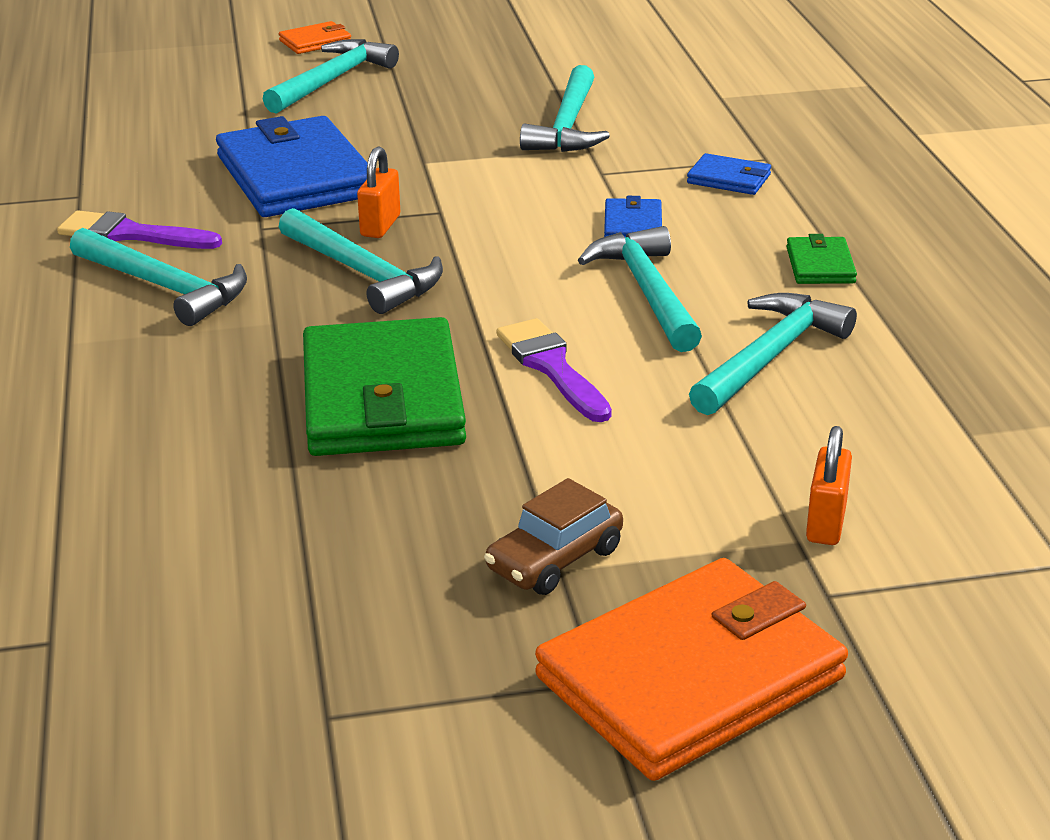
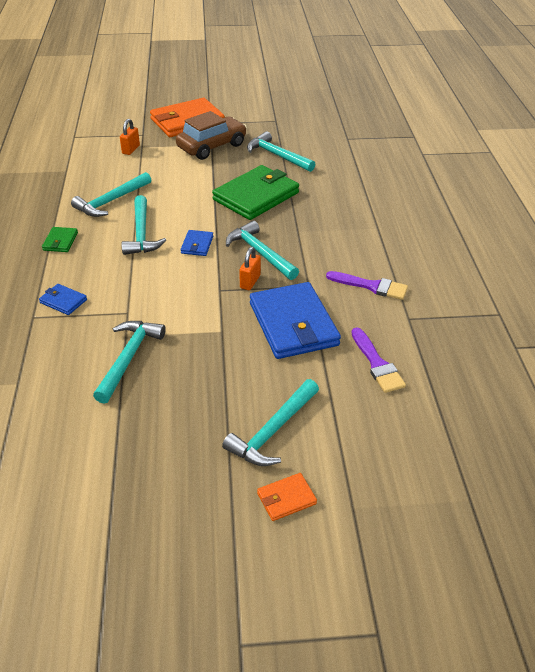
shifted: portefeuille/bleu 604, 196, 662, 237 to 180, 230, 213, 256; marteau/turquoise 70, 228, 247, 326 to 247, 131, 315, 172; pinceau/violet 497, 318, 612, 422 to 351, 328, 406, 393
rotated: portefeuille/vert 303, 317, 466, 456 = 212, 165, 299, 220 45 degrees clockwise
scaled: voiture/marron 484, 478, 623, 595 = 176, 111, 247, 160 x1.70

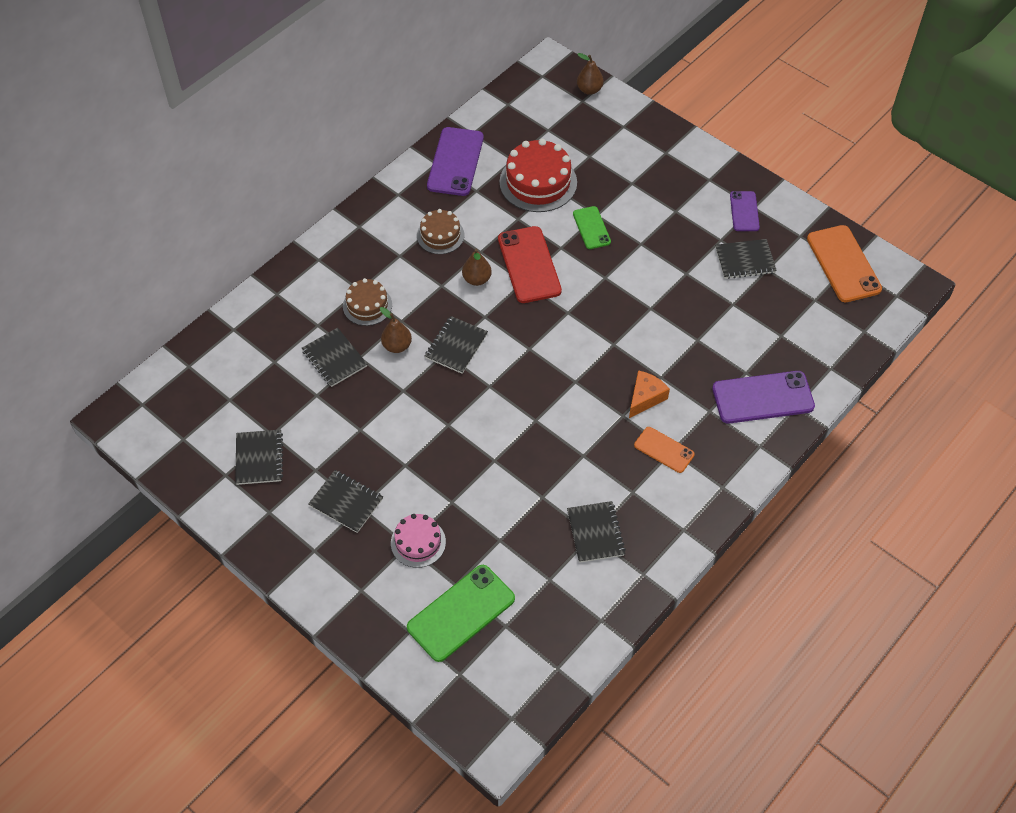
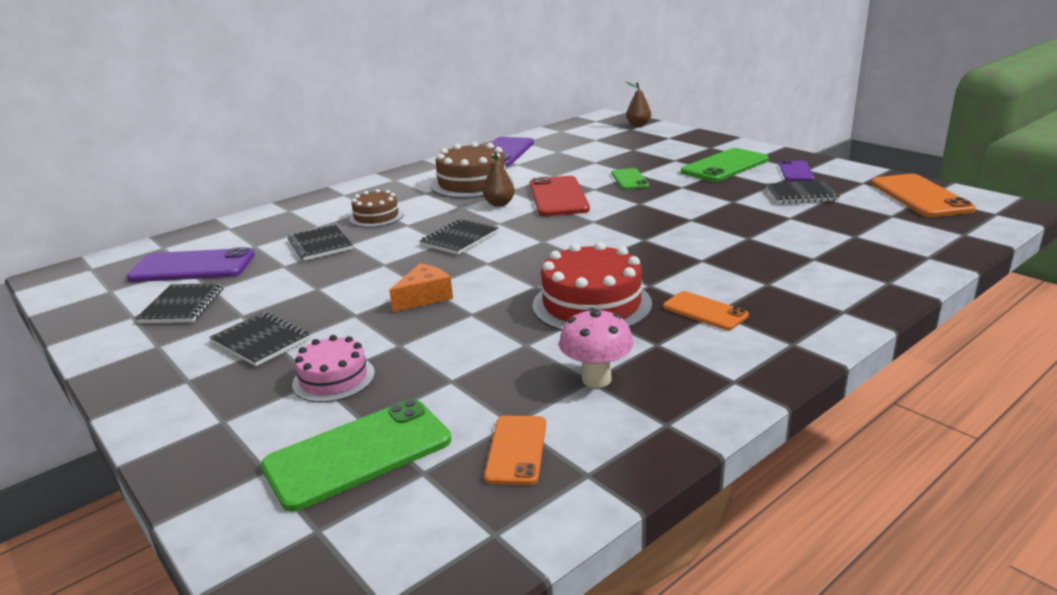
gone: poire/marron 380, 307, 412, 353
new: téléphone/orange 484, 416, 546, 485; téléphone/vert 681, 148, 769, 182
shifted: téléphone/violet 712, 371, 815, 424 to 127, 247, 255, 282; fromage/orange 629, 370, 670, 418 to 389, 263, 453, 312; gâteau/rouge 500, 139, 577, 212 to 533, 242, 652, 331
swapped: carnet/noir 567, 501, 626, 563 to champignon/rose 559, 308, 634, 388
scaled: gâteau/marron 417, 209, 464, 254 = 431, 142, 513, 198 x1.67

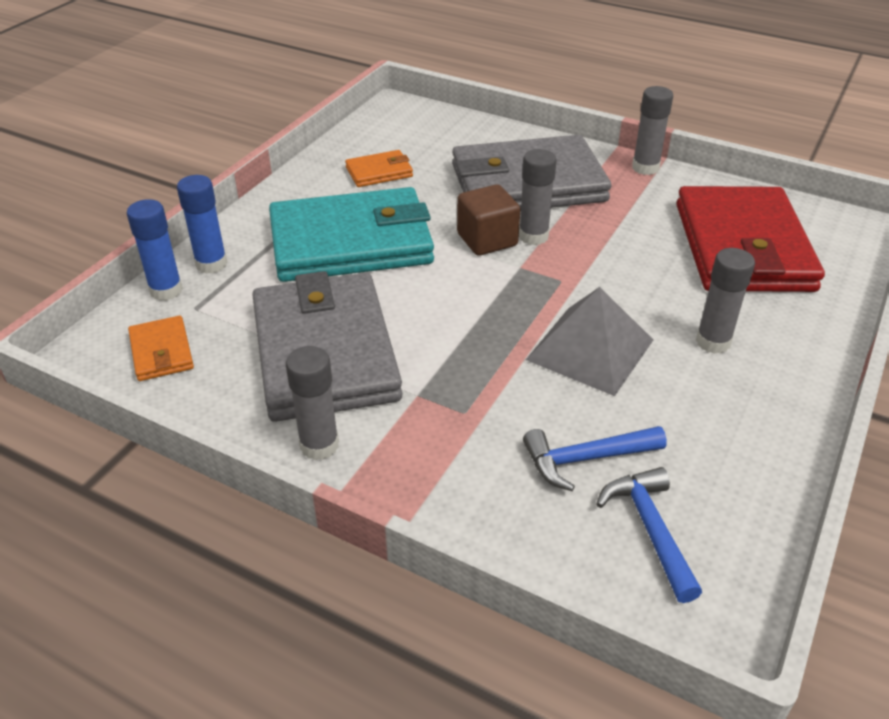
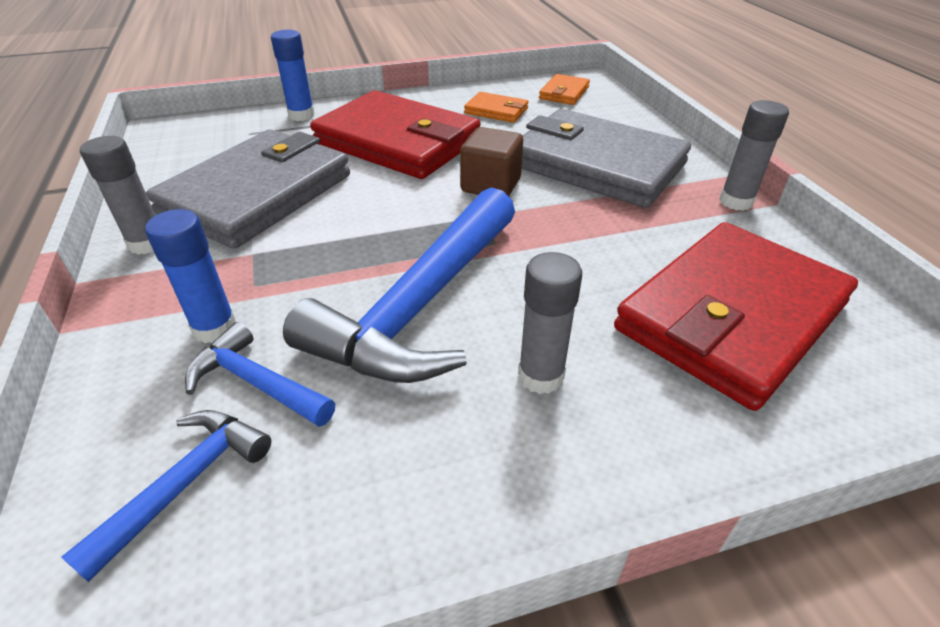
gone: bâton de colle/gris 519, 149, 557, 245
shifted: bâton de colle/bleu 127, 199, 183, 301 to 145, 209, 236, 343; portefeuille/orange 128, 316, 194, 381 to 539, 74, 590, 105
swapped: pyramide/gris 526, 287, 653, 396 to marteau/bleu 283, 187, 515, 383
repainted: portefeuille/turquoise 269, 187, 434, 282 to portefeuille/rouge 310, 90, 481, 179

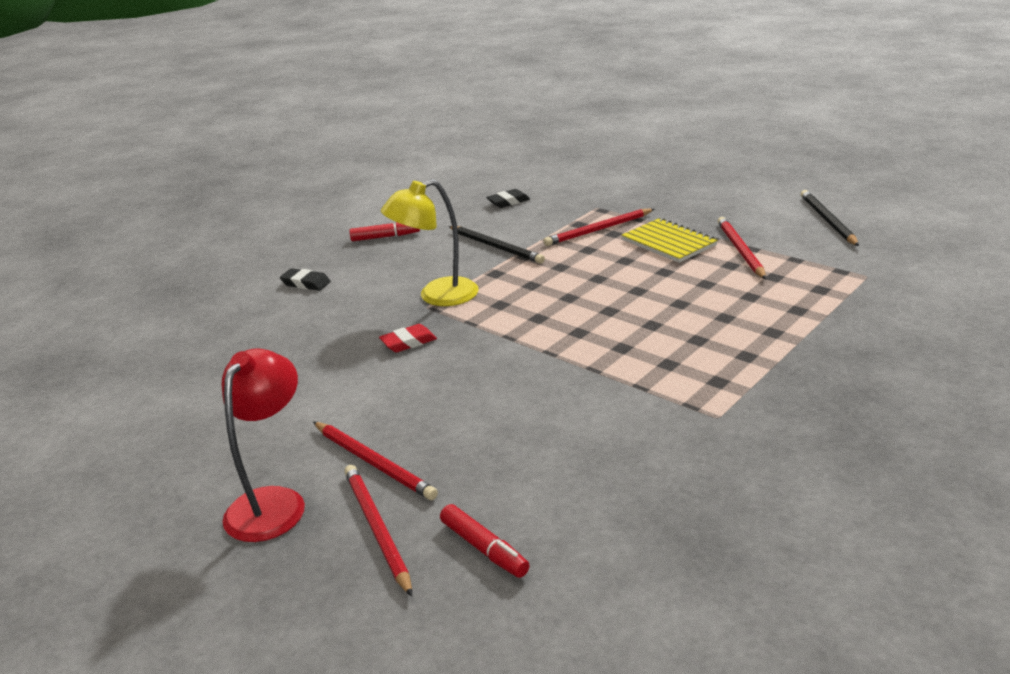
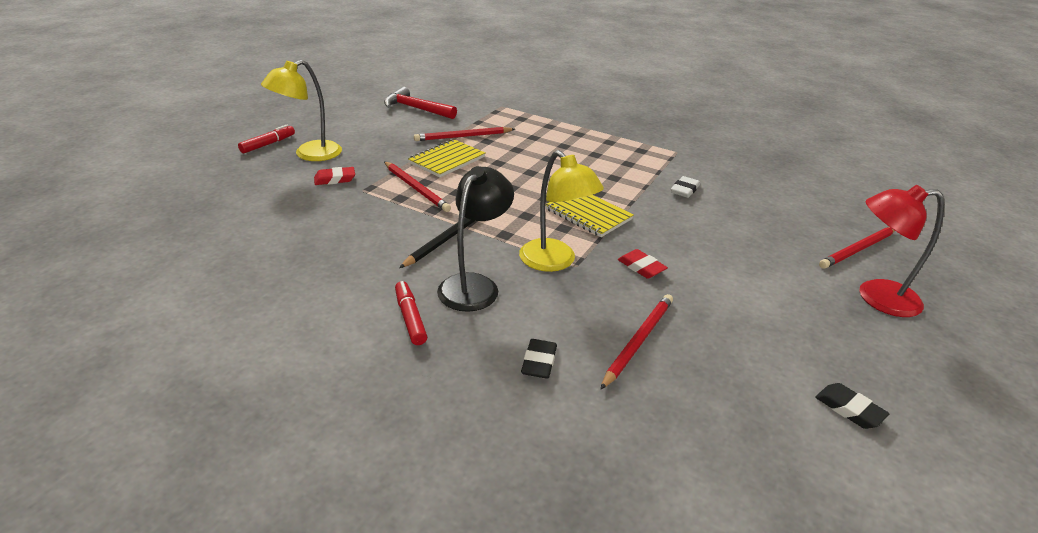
new: lampe/jaune 261, 60, 342, 161; gomme/rouge 314, 167, 355, 185; lampe/noir 437, 166, 514, 312; carnet/jaune 545, 195, 634, 237; gomme/blanc 671, 176, 700, 198
shifted: feutre/rouge 440, 504, 530, 578 to 238, 124, 295, 153; crayon/rouge 313, 422, 438, 500 to 600, 294, 673, 390; gomme/noir 486, 189, 530, 208 to 815, 383, 889, 429
swapped: crayon/noir 801, 190, 859, 246 to marteau/rouge 384, 87, 457, 119

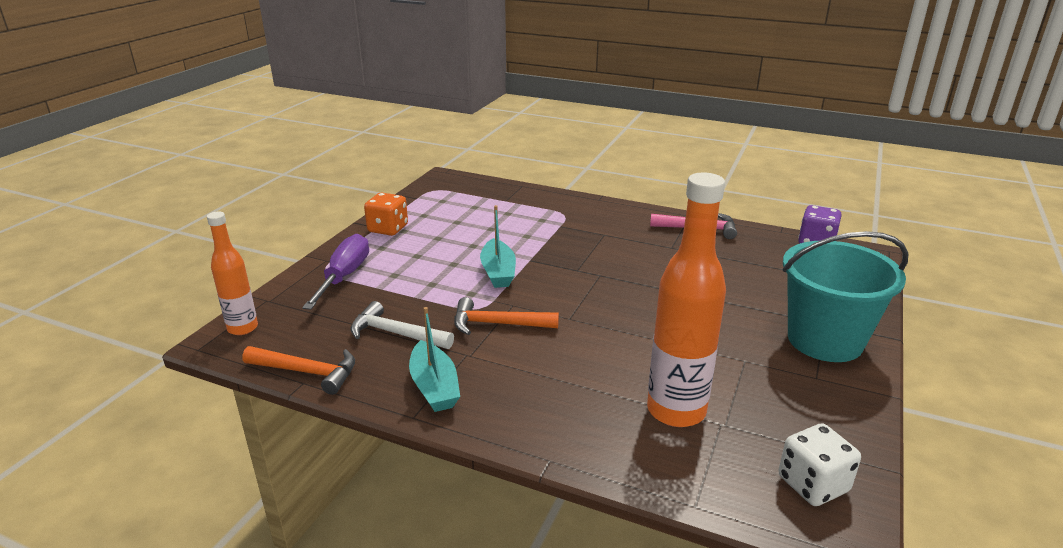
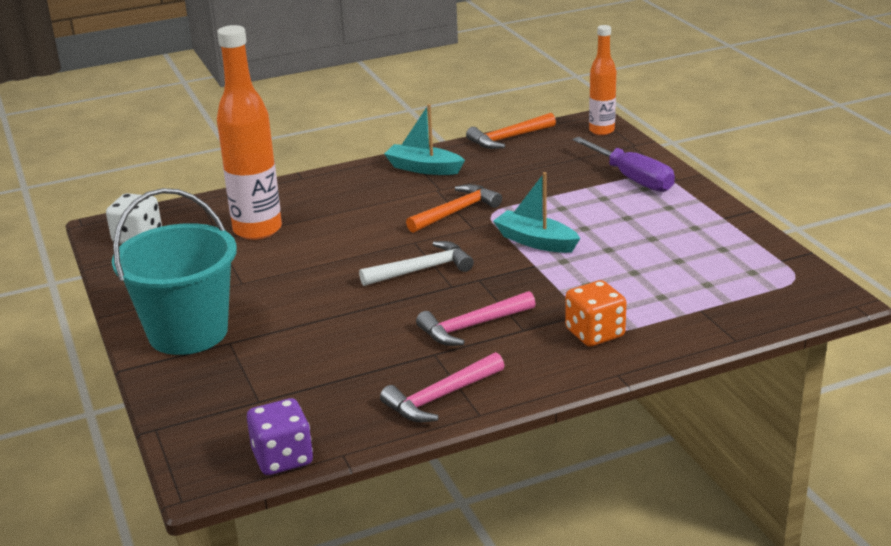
new: marteau/rose 416, 291, 536, 346
shifted: marteau/blanc 350, 301, 454, 349 to 359, 241, 474, 286; dé/orange 364, 193, 408, 236 to 565, 280, 627, 346

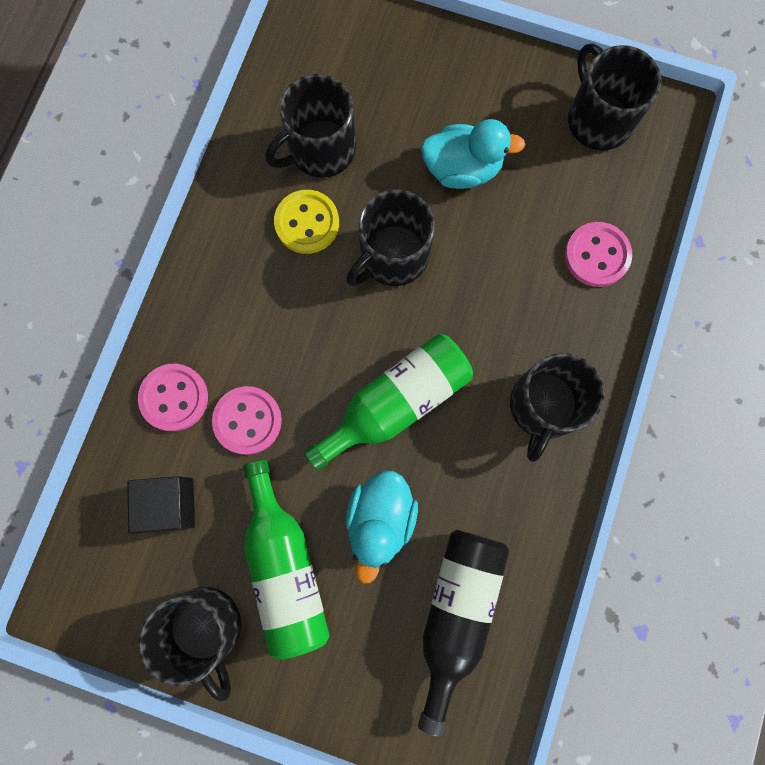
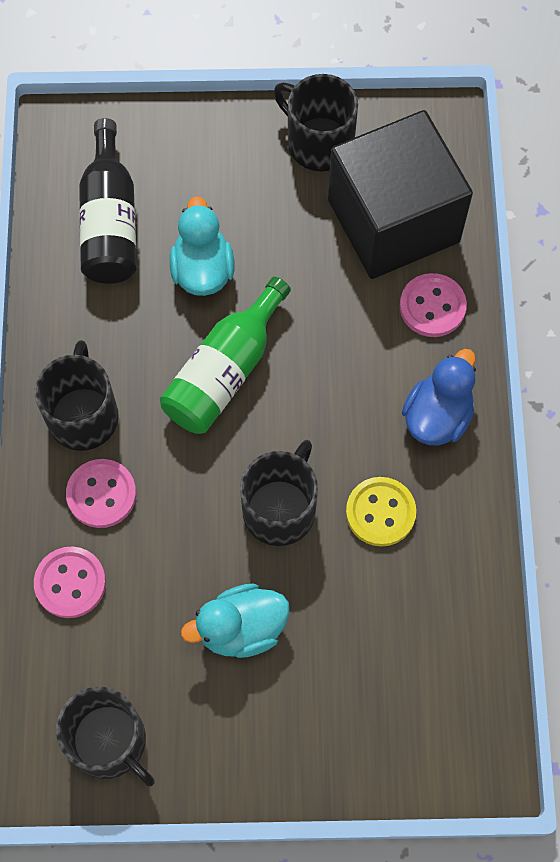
gone: bouteille/vert 243, 459, 330, 660; tasse/noir 266, 74, 356, 178
new: canard/bleu 402, 349, 476, 445
shifted: bouton/rose 212, 386, 282, 455 to 66, 459, 136, 528
scaled: cube/noir 127, 476, 195, 534 = 328, 110, 473, 279 x2.19

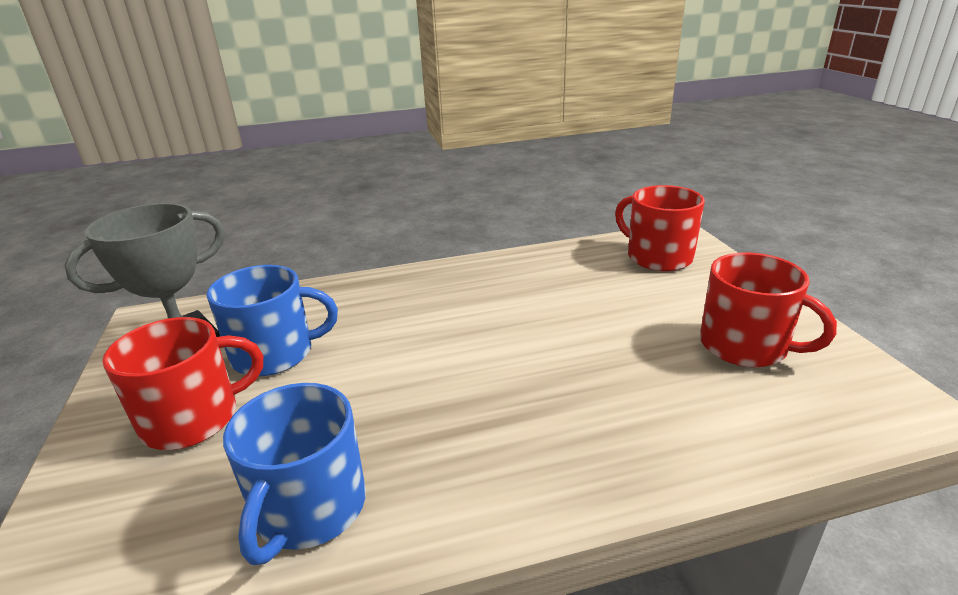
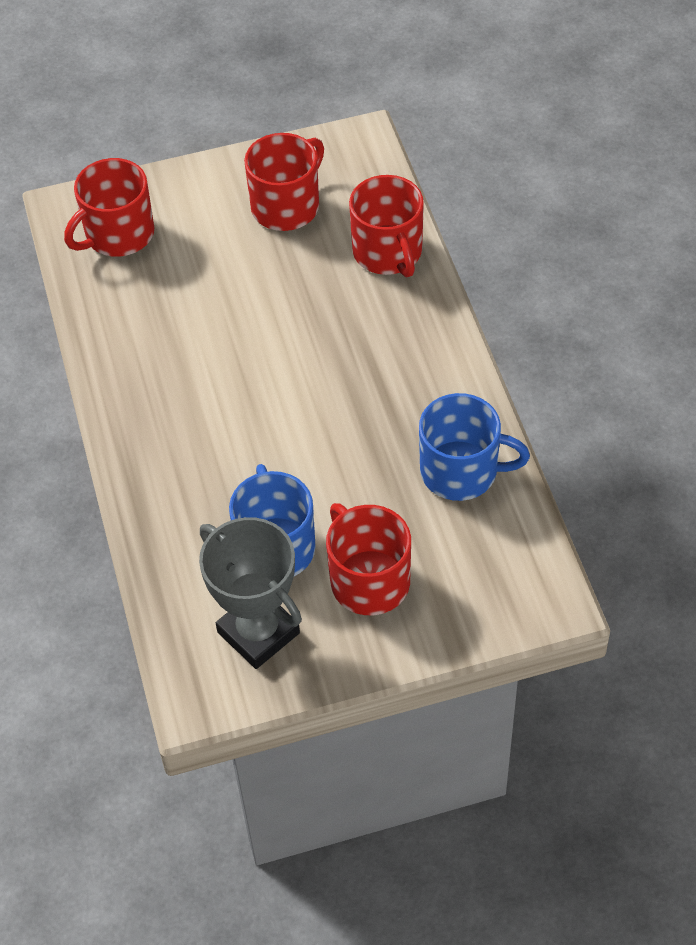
new: tasse/rouge 349, 175, 424, 277

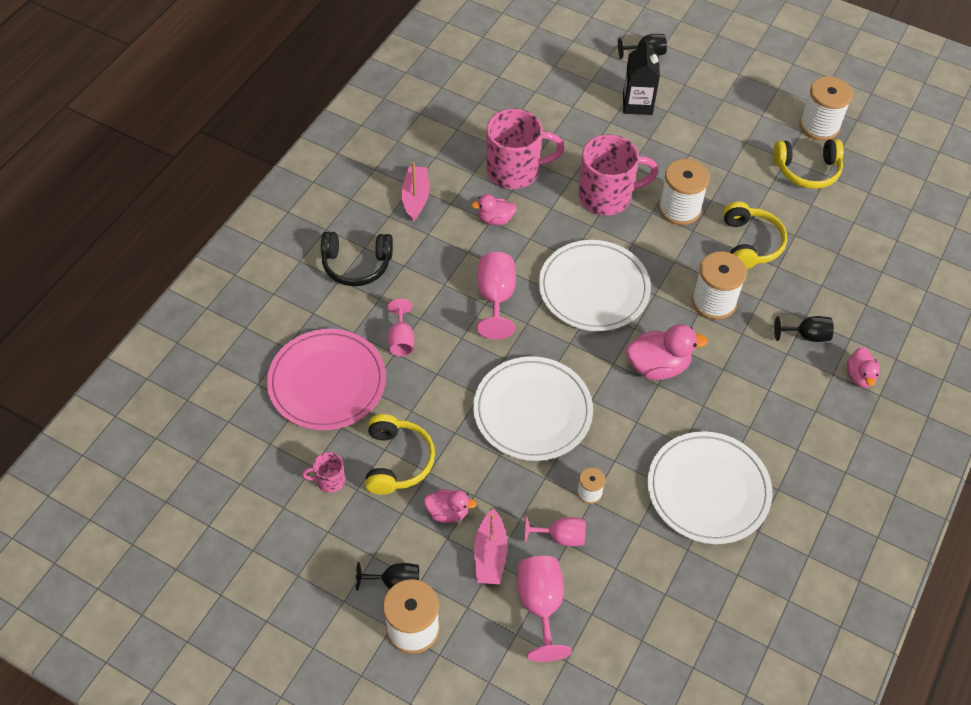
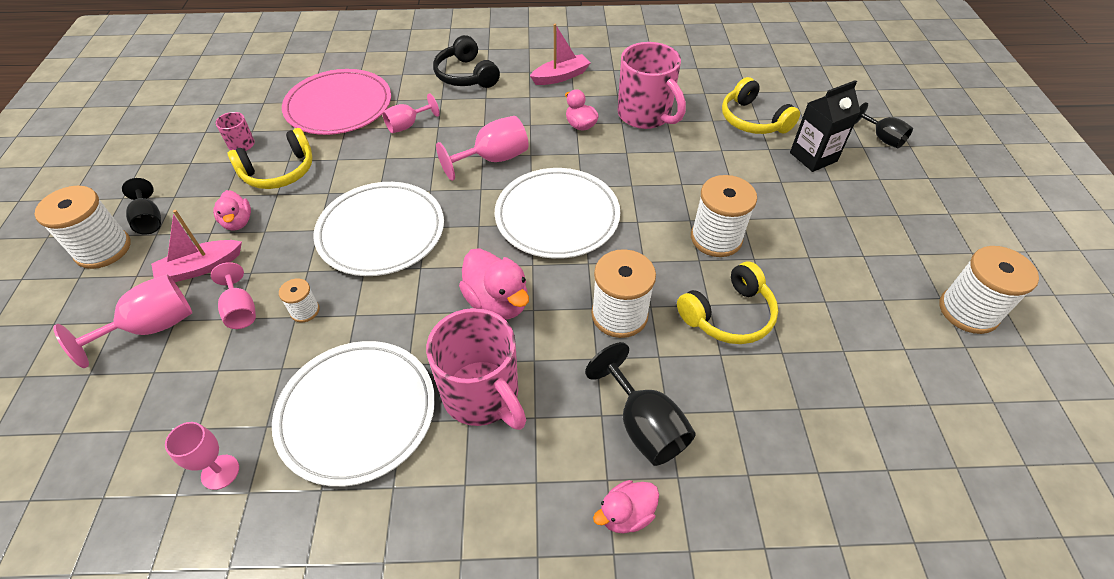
new: verre à pied/rose 165, 422, 239, 490
shifted: tasse/rose 578, 134, 659, 215 to 426, 308, 526, 430; casque audio/jaune 773, 139, 844, 189 to 722, 77, 800, 134
scaled: verre à pied/noir 774, 316, 834, 342 = 585, 342, 696, 466 x1.53

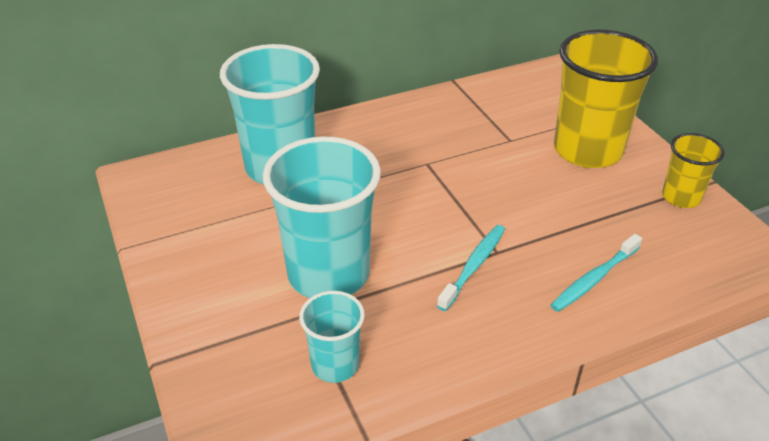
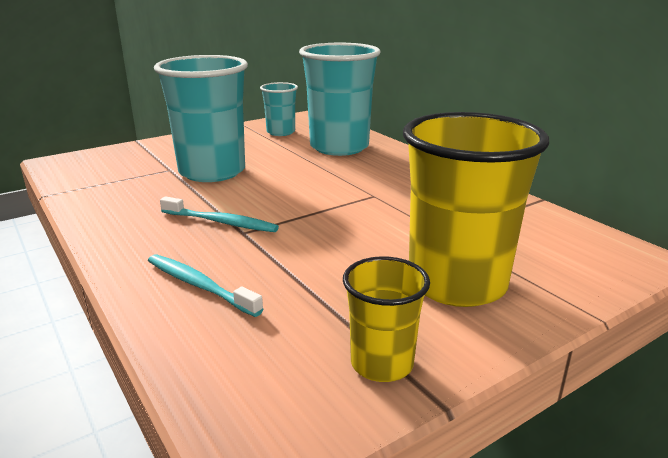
shifted: gobelet/turquoise 299, 291, 365, 383 to 260, 82, 298, 136

